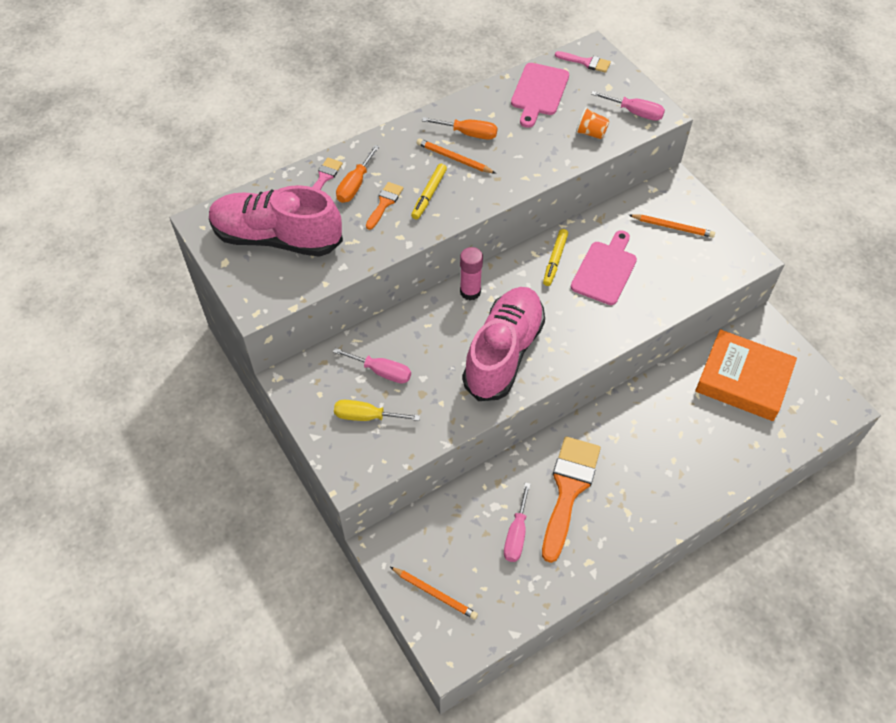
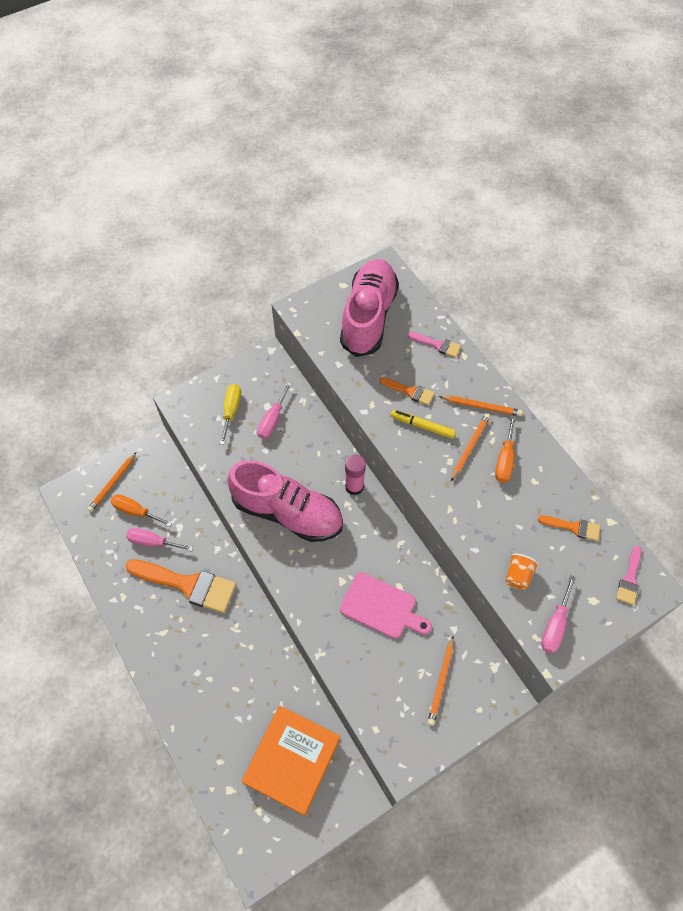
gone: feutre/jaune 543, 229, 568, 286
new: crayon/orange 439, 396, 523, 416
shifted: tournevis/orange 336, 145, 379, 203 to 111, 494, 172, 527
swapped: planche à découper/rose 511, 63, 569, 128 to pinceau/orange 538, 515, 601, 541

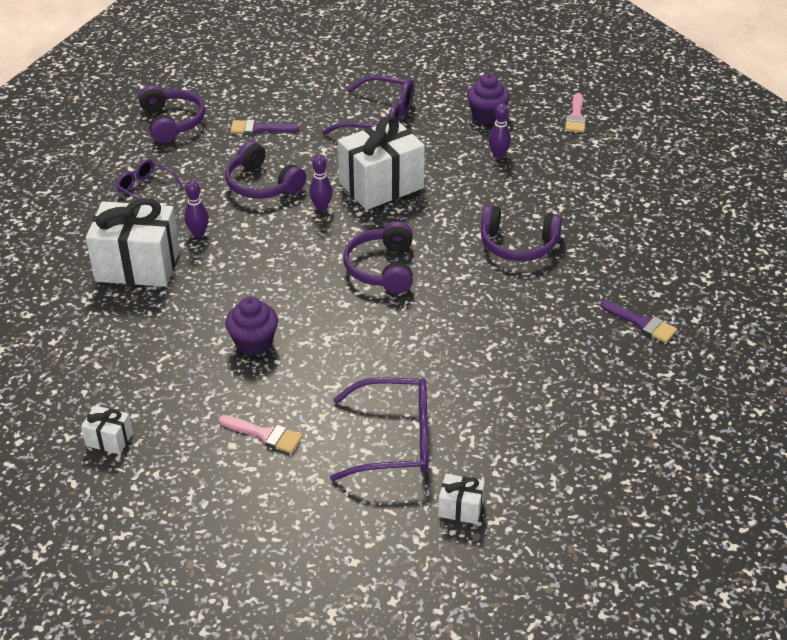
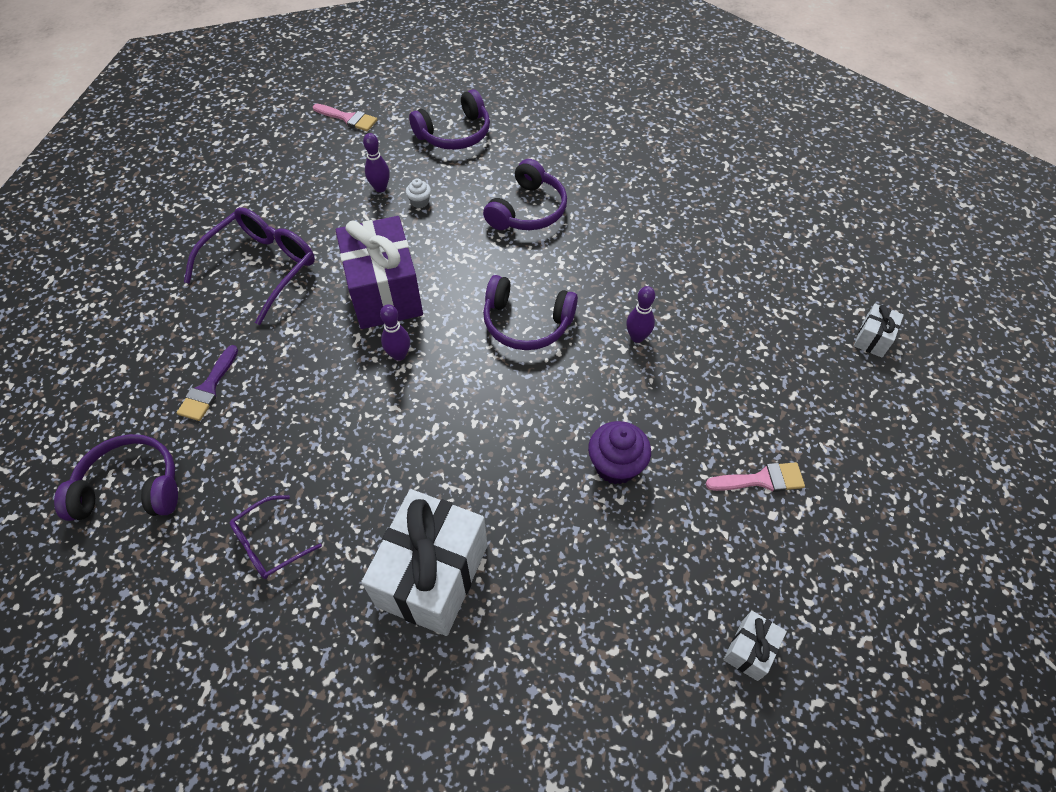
gone: lunettes/violet 330, 377, 428, 481; muffin/violet 467, 74, 510, 125; pinceau/violet 600, 300, 677, 343
new: muffin/blanc 406, 178, 431, 208
shifted: casque audio/violet 225, 141, 306, 199 to 409, 89, 490, 150; quille/violet 184, 180, 209, 237 to 626, 286, 655, 343
repainted: cadeau/blanc 338, 115, 425, 210 to cadeau/violet 336, 216, 423, 329
rotated: pinceau/rose 218, 415, 303, 453 = 706, 462, 805, 492 45 degrees clockwise

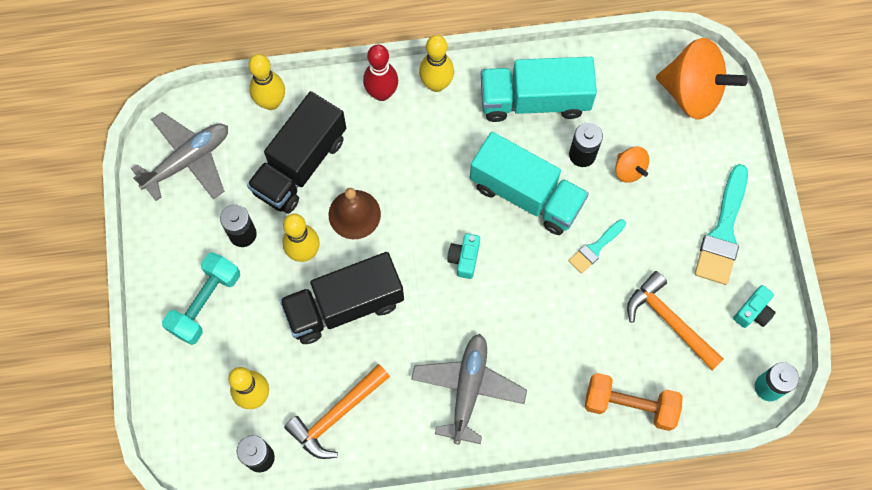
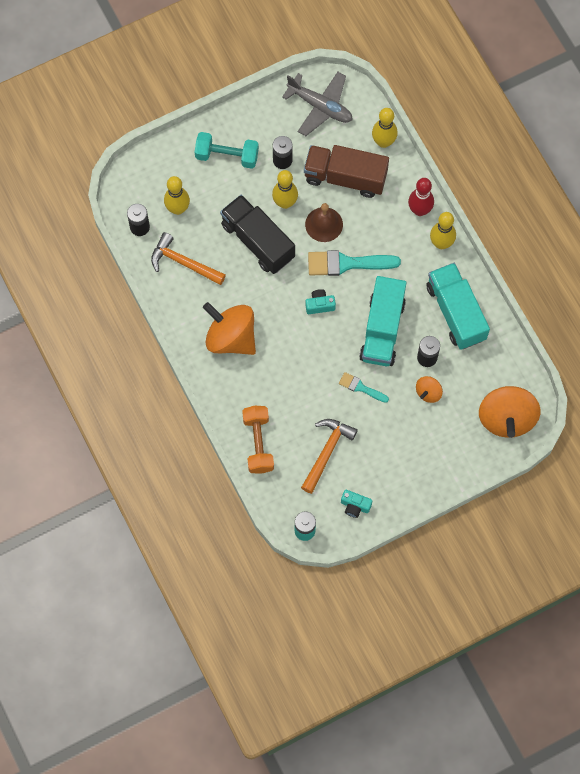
shifted: pinceau/turquoise 695, 164, 748, 285 to 308, 250, 401, 276
swapped: avion/gris 411, 334, 527, 445 to toupie/orange 203, 302, 256, 355
repainted: camion/noir 247, 91, 346, 214 to camion/marron 304, 145, 389, 198

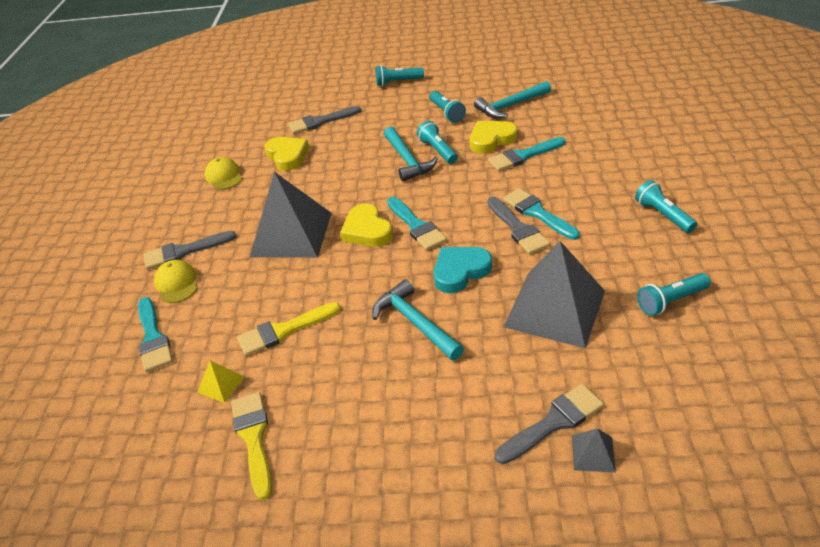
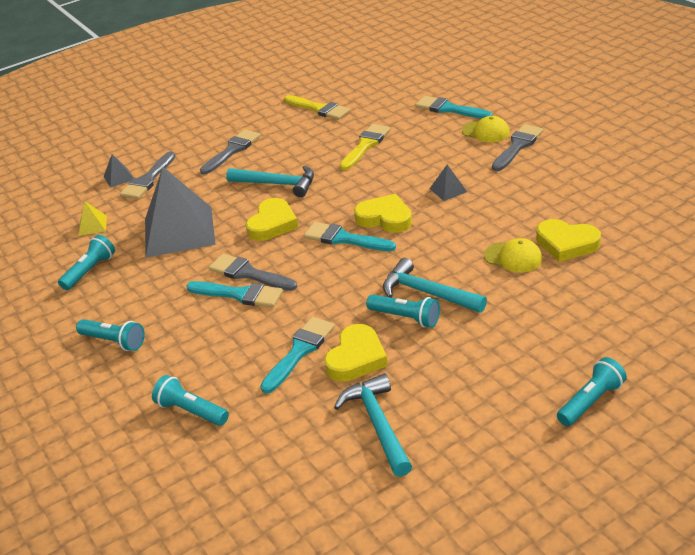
shifted: pyramide/jaune 197, 360, 245, 403 to 78, 201, 107, 236; lampe de poche/turquoise 430, 91, 466, 123 to 152, 375, 229, 426; pinceau/gris 288, 106, 361, 134 to 200, 130, 261, 175; casquette/jaune 205, 157, 242, 190 to 484, 238, 542, 273
repainted: cœur/turquoise 434, 247, 492, 293 to cœur/jaune 246, 198, 298, 241
rotated: marteau/turquoise 474, 81, 551, 118 = 334, 374, 412, 477 45 degrees counterclockwise
scaled: pyramide/gris 250, 172, 332, 258 = 429, 165, 467, 201 x0.41

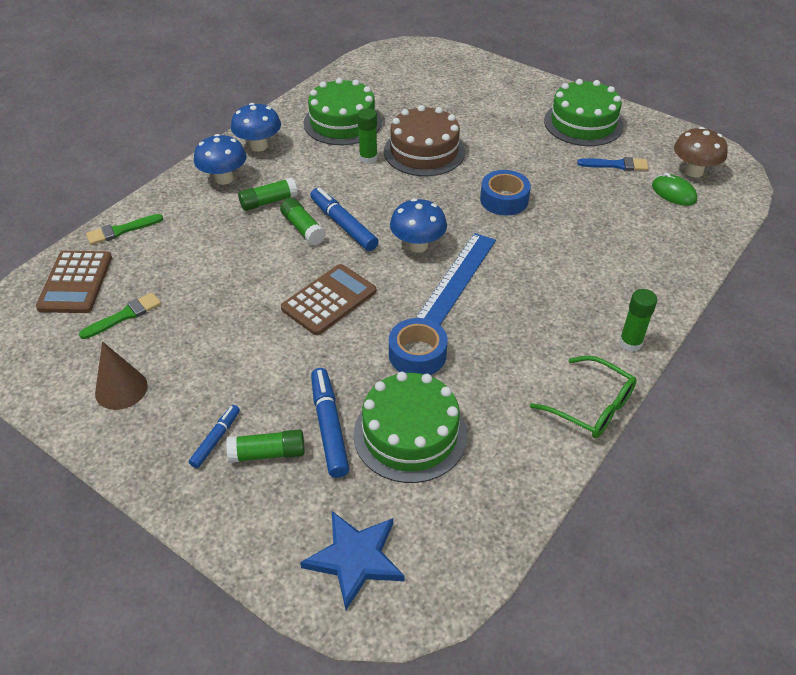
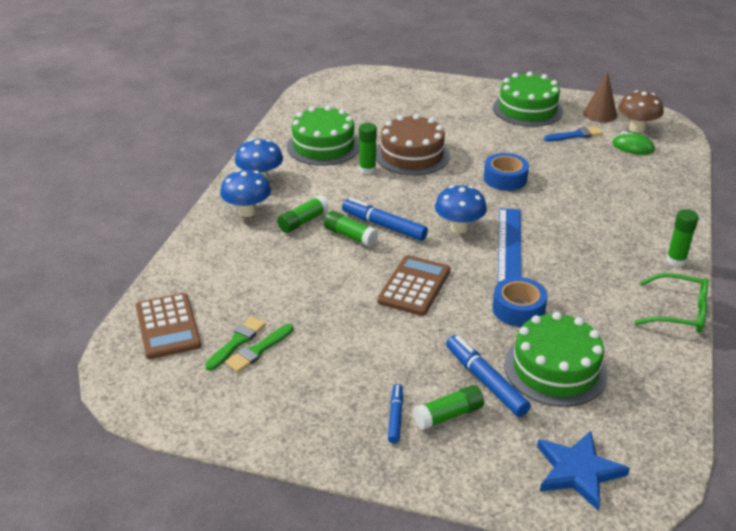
shifted: pinceau/vert 86, 214, 163, 245 to 225, 324, 294, 372; cône/marron 95, 342, 148, 410 to 583, 72, 617, 122

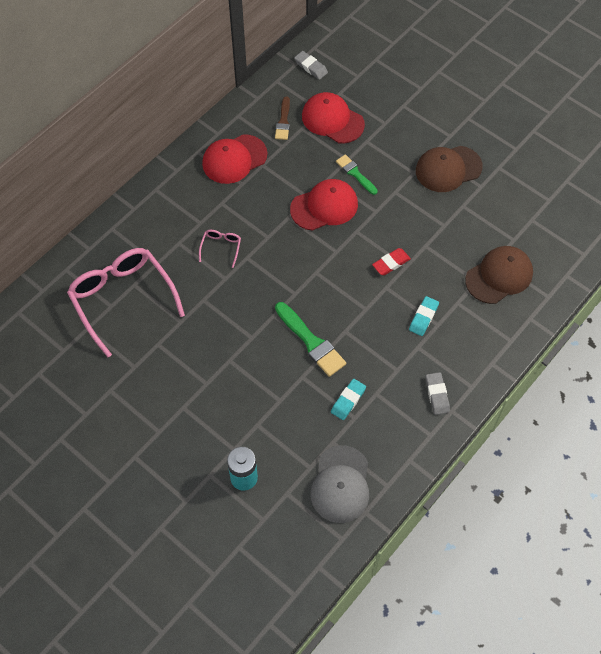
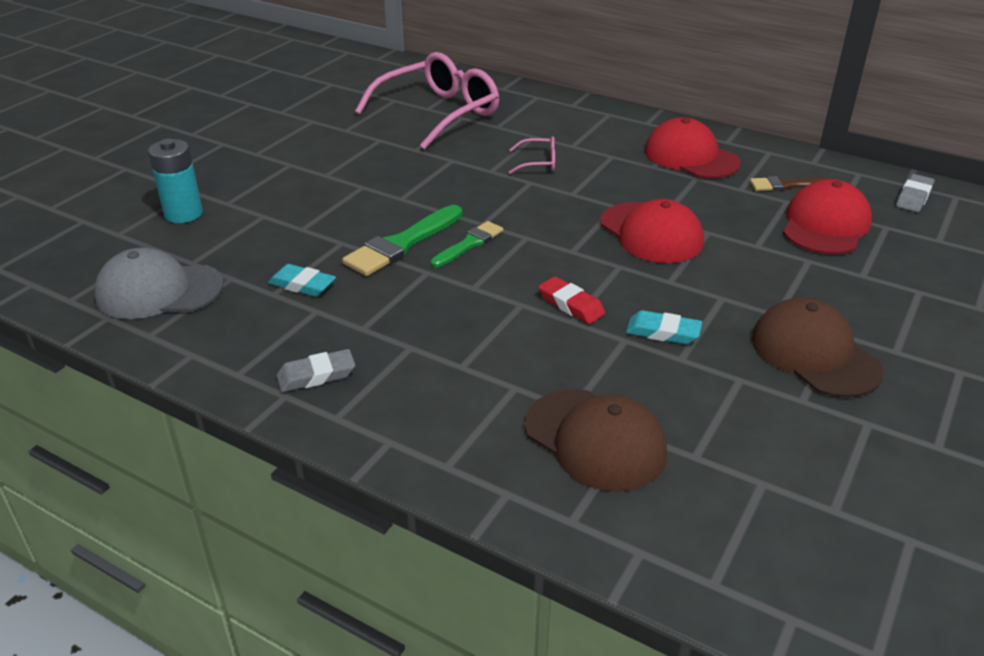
shifted: pinceau/vert 336, 154, 378, 195 to 431, 221, 504, 267; gomme/turquoise 409, 296, 439, 336 to 626, 310, 702, 344

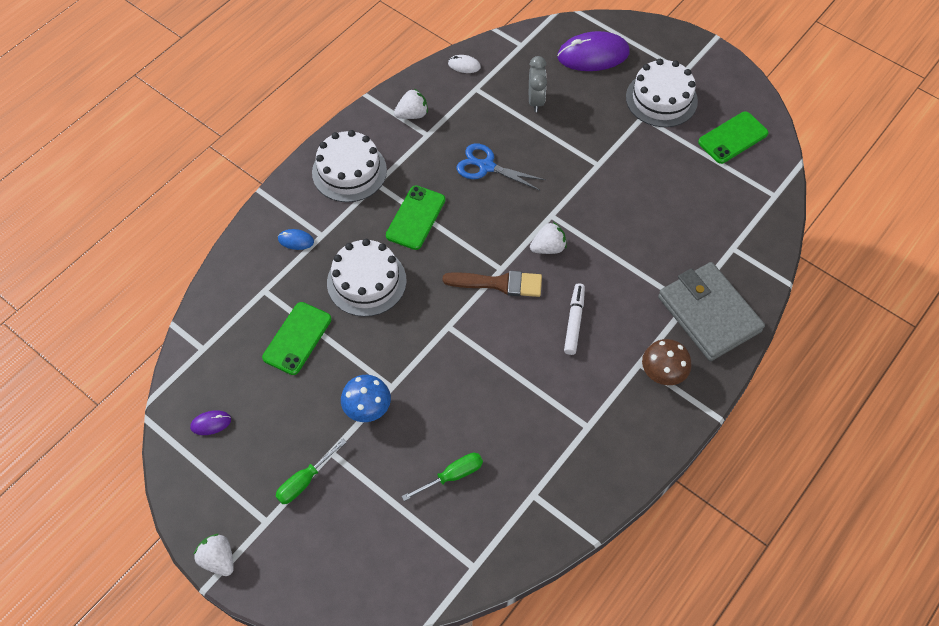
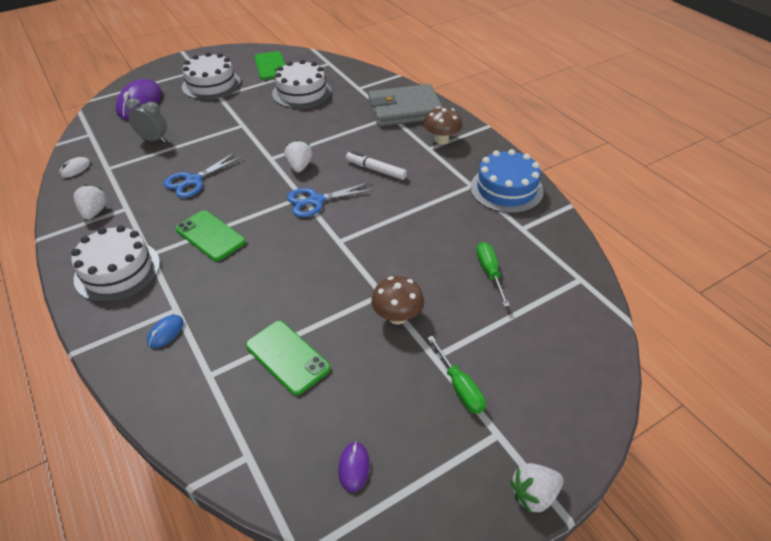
new: gâteau/bleu 470, 149, 544, 213
shifted: gâteau/blanc 327, 239, 407, 317 to 272, 60, 331, 109
swapped: pinceau/marron 443, 271, 542, 297 to ciseaux/bleu 287, 182, 375, 217
repainted: champignon/bleu 341, 375, 391, 422 to champignon/marron 371, 276, 424, 325

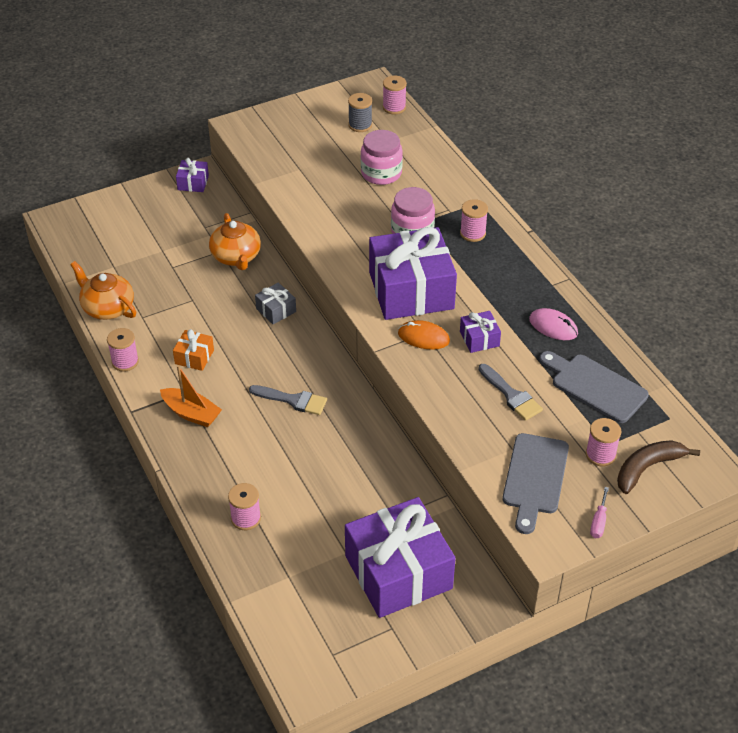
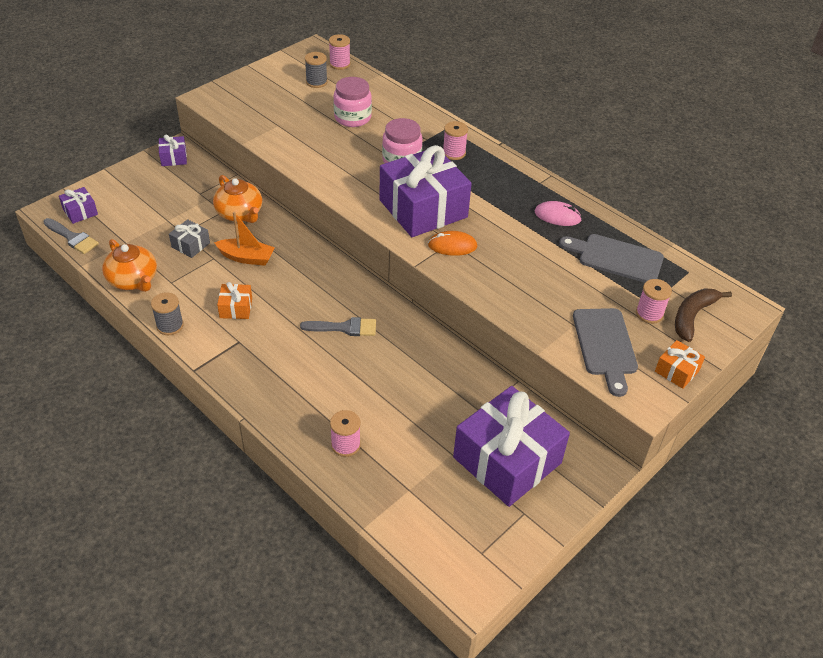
shifted: pinceau/gris 478, 364, 543, 421 to 43, 218, 99, 254; cadeau/violet 460, 311, 501, 353 to 59, 187, 98, 224; cadeau/gris 255, 283, 296, 324 to 169, 219, 210, 258; bateau/orange 160, 365, 222, 427 to 214, 211, 275, 266
swapped: tournevis/rose 590, 487, 609, 538 to cadeau/orange 655, 340, 705, 389
repainted: bobine/rose 107, 328, 139, 372 to bobine/gris 151, 292, 184, 335
rotated: théière/orange 70, 261, 136, 320 = 102, 239, 157, 292 150 degrees counterclockwise

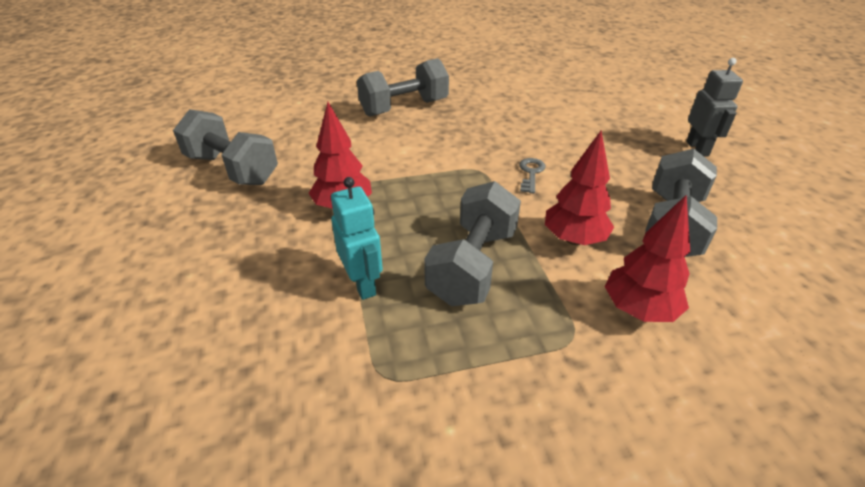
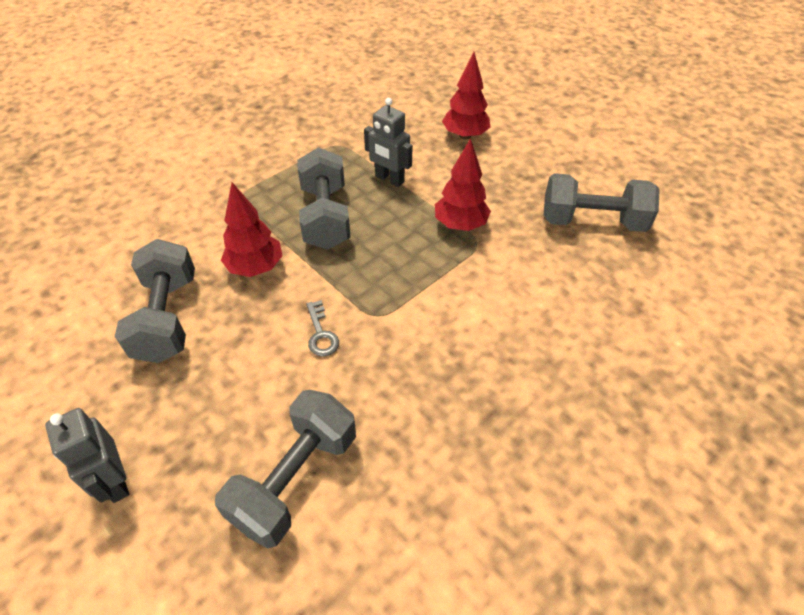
shifted: haltère/gris 357, 58, 449, 117 to 215, 390, 356, 548; arbre/rouge 605, 195, 690, 322 to 442, 52, 490, 140
repainted: robot/turquoise 331, 177, 383, 300 to robot/gris 364, 98, 413, 187

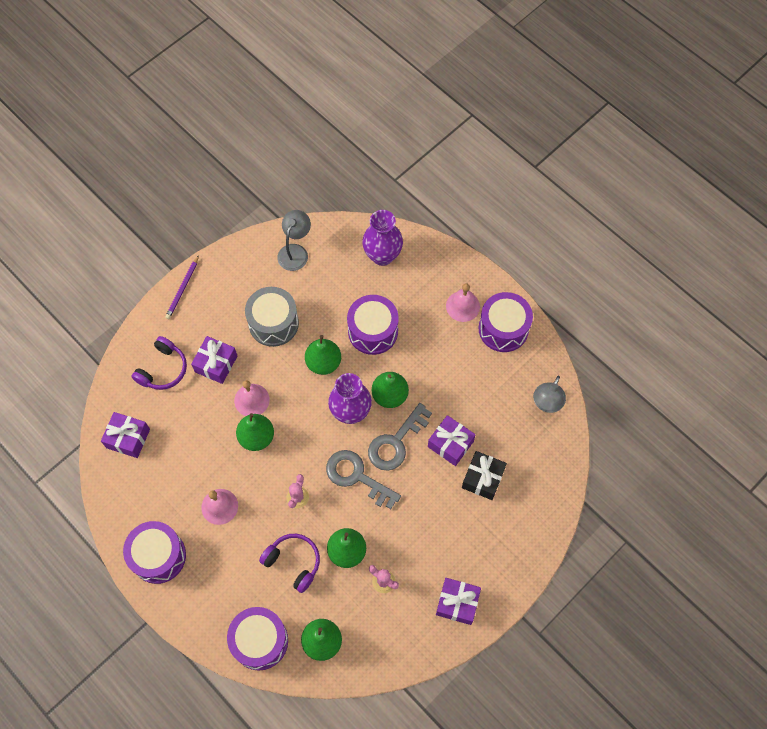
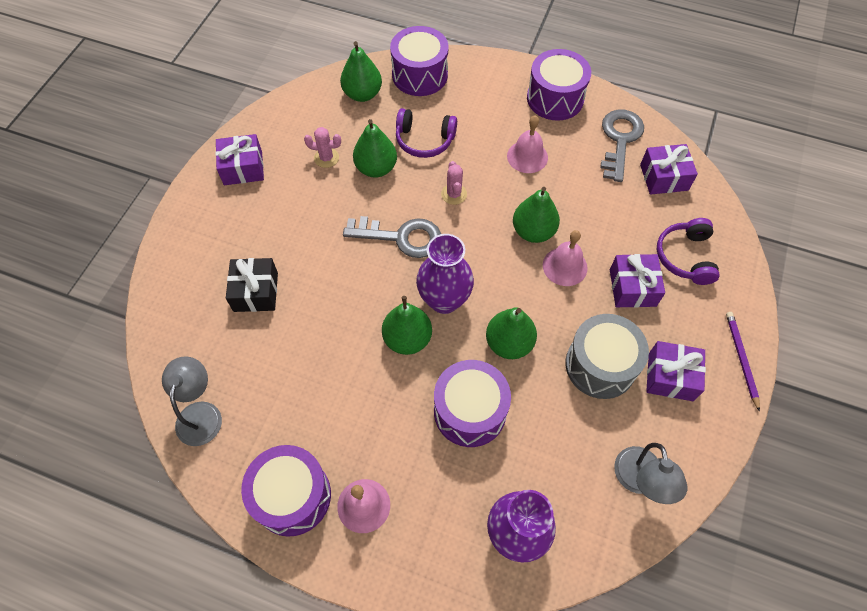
shifted: clé/gris 368, 403, 432, 471 to 600, 110, 644, 182; cadeau/violet 428, 415, 476, 466 to 646, 341, 706, 401

